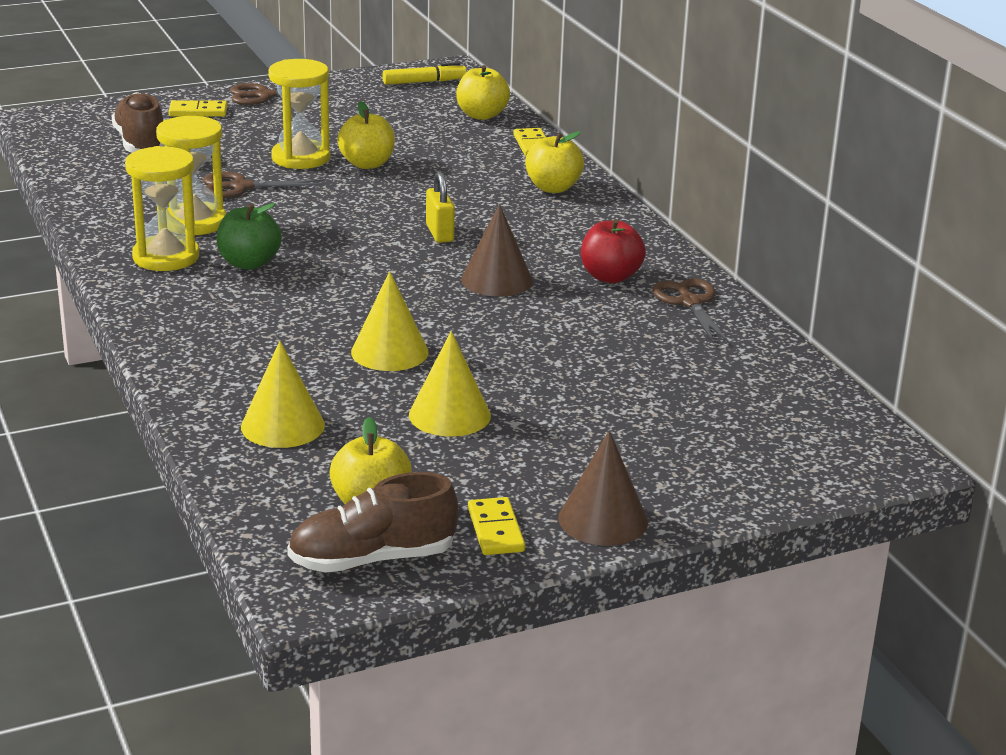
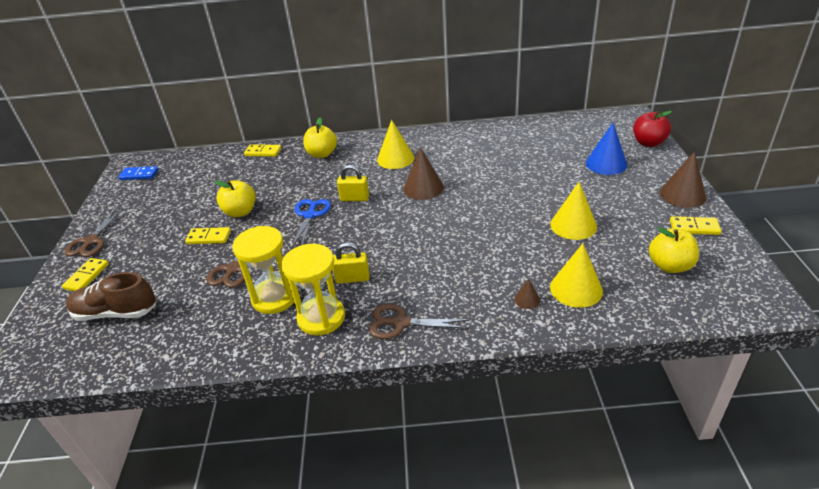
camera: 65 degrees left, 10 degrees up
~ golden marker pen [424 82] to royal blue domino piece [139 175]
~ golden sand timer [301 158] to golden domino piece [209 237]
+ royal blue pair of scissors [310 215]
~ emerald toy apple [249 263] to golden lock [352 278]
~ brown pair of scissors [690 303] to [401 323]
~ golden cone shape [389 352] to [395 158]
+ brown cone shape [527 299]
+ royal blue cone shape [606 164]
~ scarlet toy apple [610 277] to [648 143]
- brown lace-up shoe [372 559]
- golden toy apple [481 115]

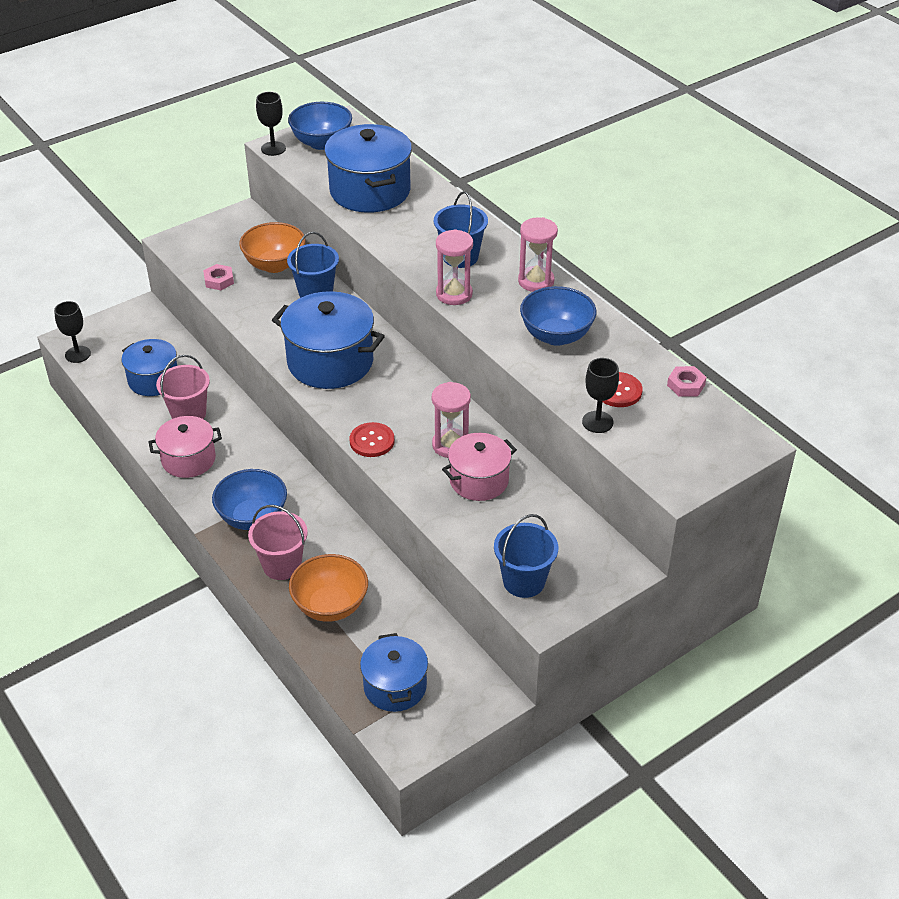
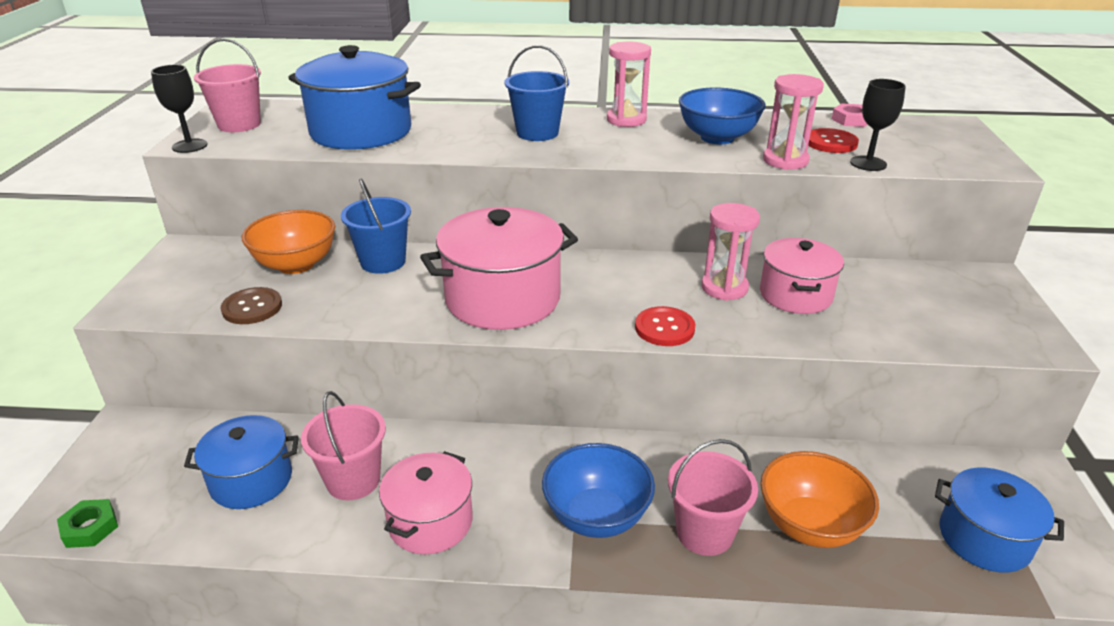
camera: 50 degrees left, 10 degrees down
~ black chalice [78 354] to emerald hexagon nut [90 528]
~ royal blue bowl [322 143] to rosy sand bucket [239 124]
~ rosy hexagon nut [219 280] to brown sewing button [252 307]
~ royal blue stockpot [330 362] to rosy stockpot [503 299]
~ rosy sand timer [454 294] to [785 161]
- royal blue sand bucket [524 581]

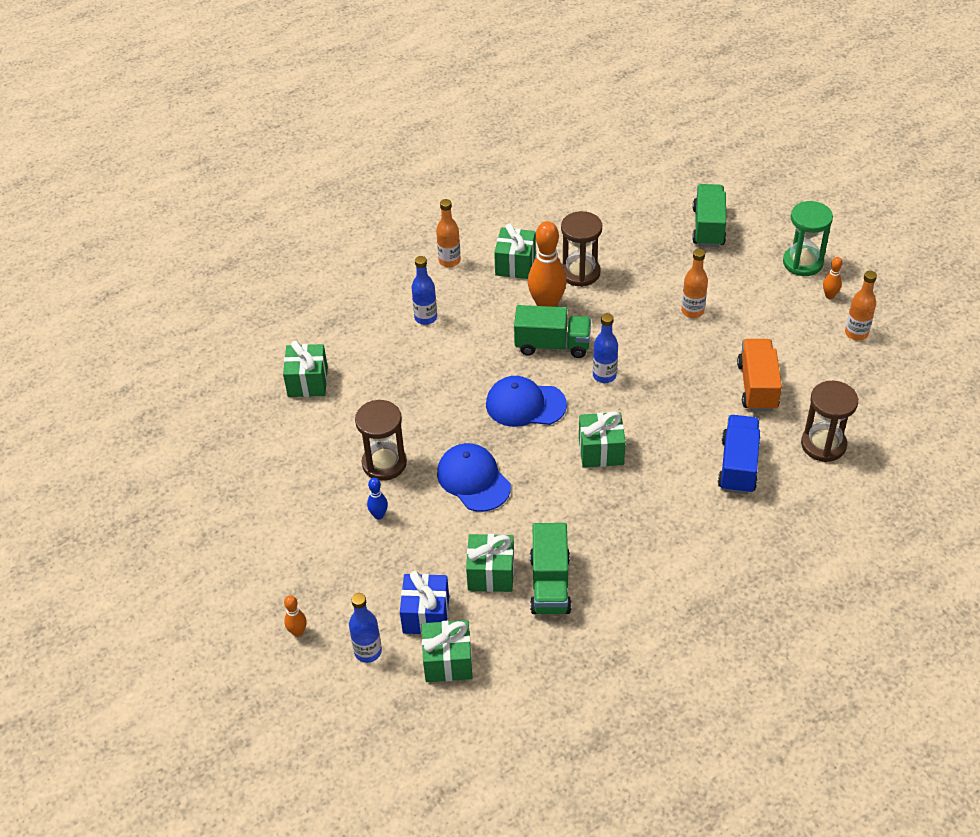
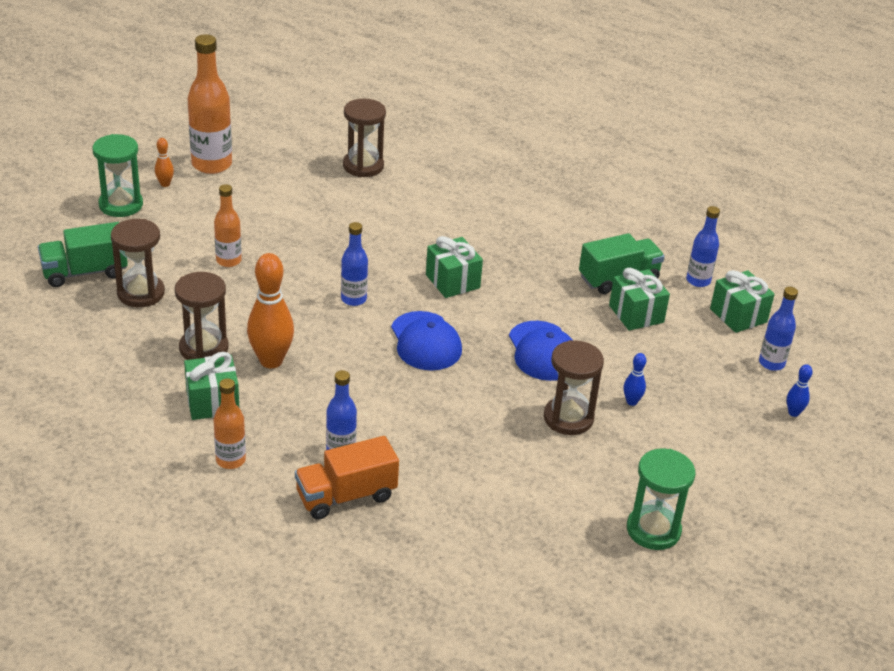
camera: 120 degrees left, 10 degrees down
+ brown sand timer [141 293]
~ orange flask [856 333] = [212 164] x1.74
~ orange truck [757 386] to [346 496]
~ royal blue cap [473 479] = [543 351] 45 degrees counterclockwise
+ emerald sand timer [653 530]
+ royal blue flask [698 281]
~ orange tenpin [298 632] to royal blue tenpin [793 413]
- emerald wrapped gift [307 382]
- royal blue wrapped gift [426 615]
- emerald truck [552 345]
- royal blue truck [738 465]

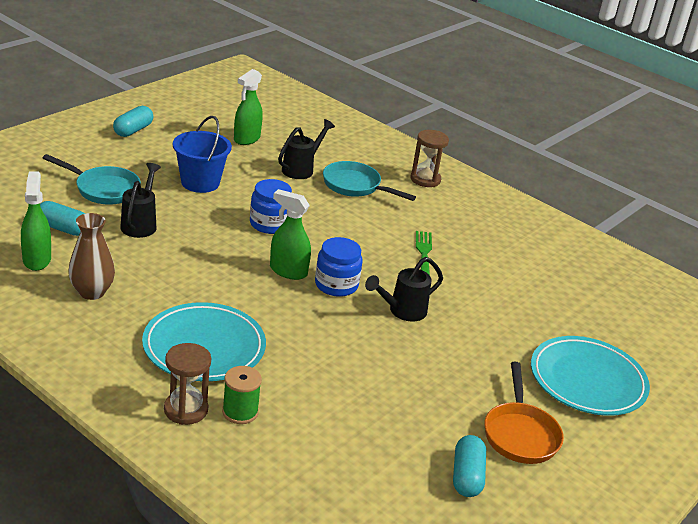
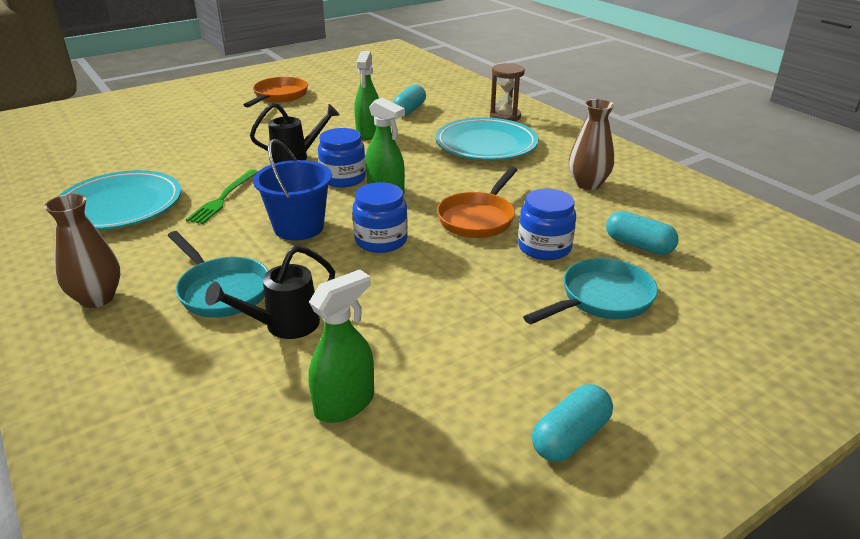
camera: 160 degrees left, 0 degrees up
~ brown sand timer [425 179] to brown tall vase [97 298]
~ turquoise flat dish [587 380] to [120 206]
~ royal blue sand bucket [200 182] to [298 227]
~ emerald spray cleaner [37 259] to [368 133]
~ turquoise pill [466 476] to [409 110]
+ orange frying pan [478 218]
~ black watering pot [140 224] to royal blue preserve jar [544 247]
~ turquoise frying pan [103 189] = [601 299] 105 degrees clockwise
- emerald bobbin [240 412]

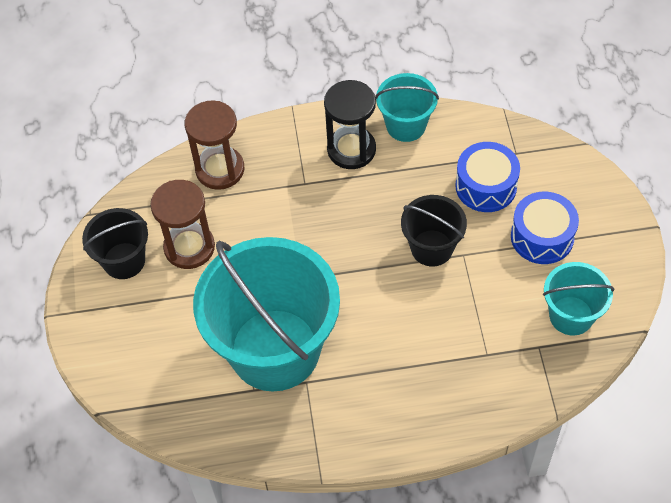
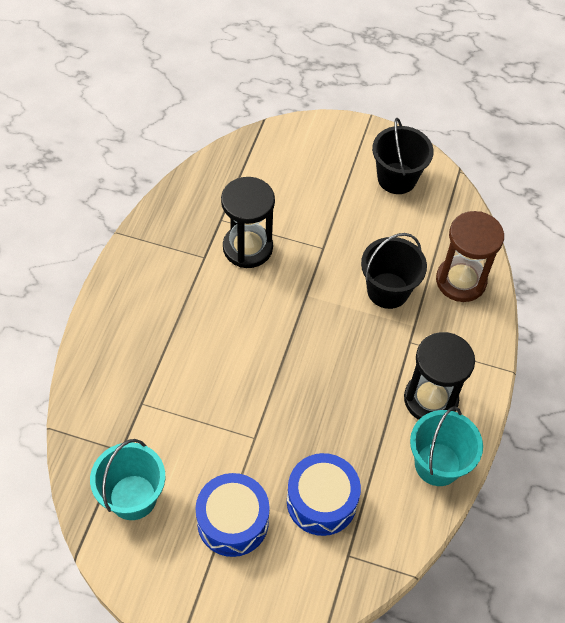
camera: 110 degrees right, 0 degrees up
~ turquoise sand bucket [274 350] to black sand timer [247 247]
~ black sand bucket [432 248] to [388 290]
- brown sand timer [189 247]

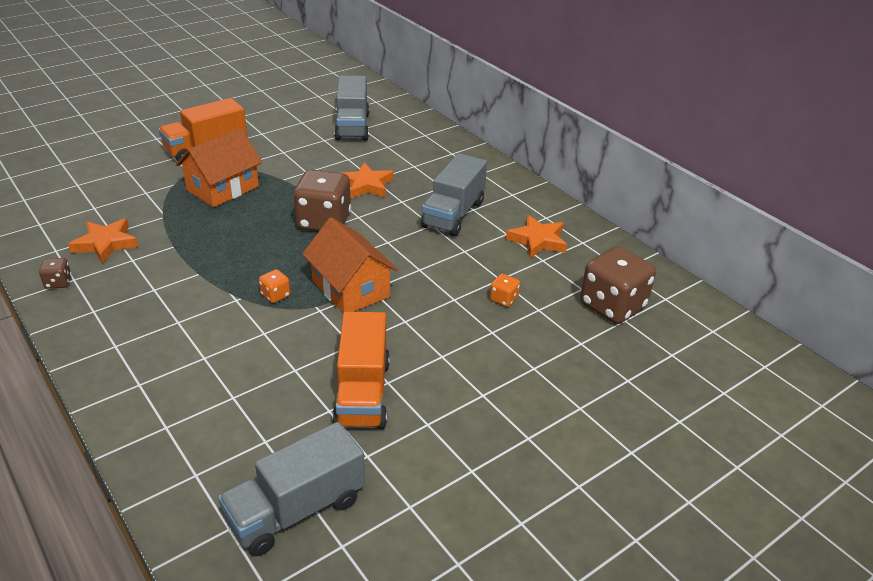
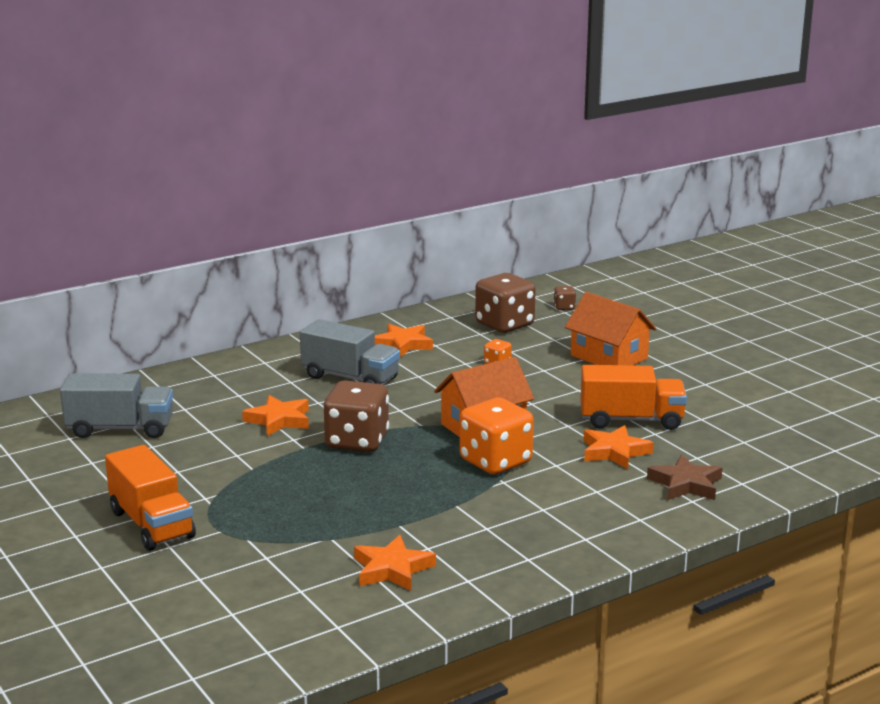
camera: 85 degrees left, 15 degrees down
~ orange game die [275 295] = [495 462] x2.28
~ brown game die [58 282] to [564 307]
~ orange toy house [223 188] to [609 357]
+ orange five-pointed star [614 452]
+ brown five-pointed star [686 484]
- grey truck [296 510]

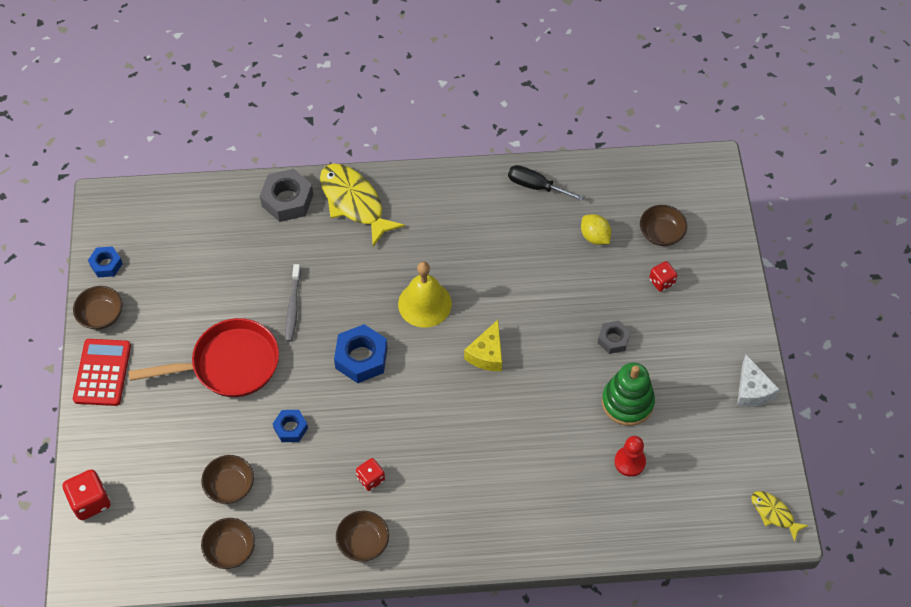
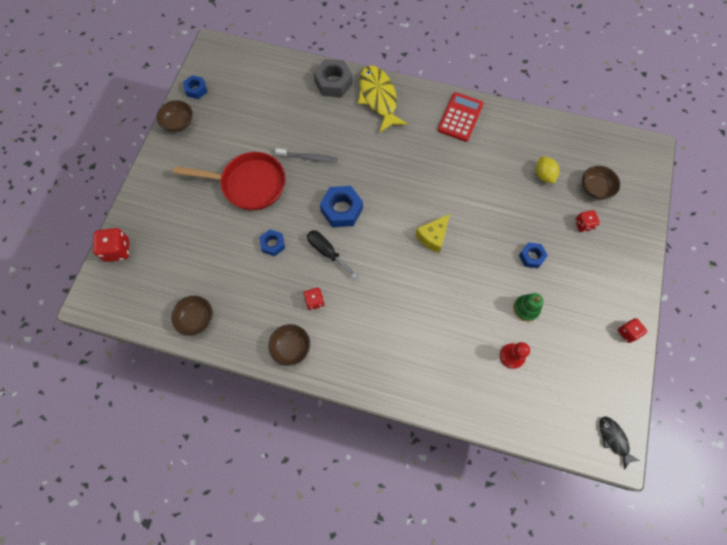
camera: 20 degrees right, 10 degrees up
~ grey dental brush [293 307] = [308 158] 105 degrees counterclockwise
~ black screwdriver [536 186] to [327 252]
~ scarlet calculator [102 372] to [460 117]
~ emerald stacking rings [627 402] = [526 308] x0.63
~ grey hexagon nut [613 339] to royal blue hexagon nut [531 257]
~ golden fish [774 513] to black fish [614 439]
~ white cheese wedge [752 390] to scarlet game die [627 332]
- brown bowl [230 486]
- golden hand bell [424 304]

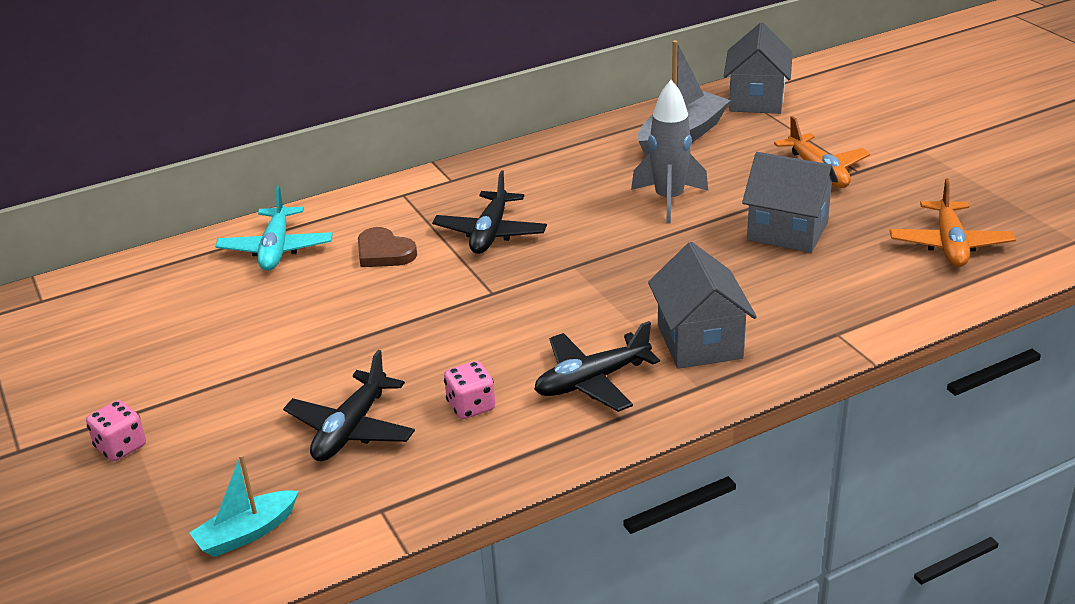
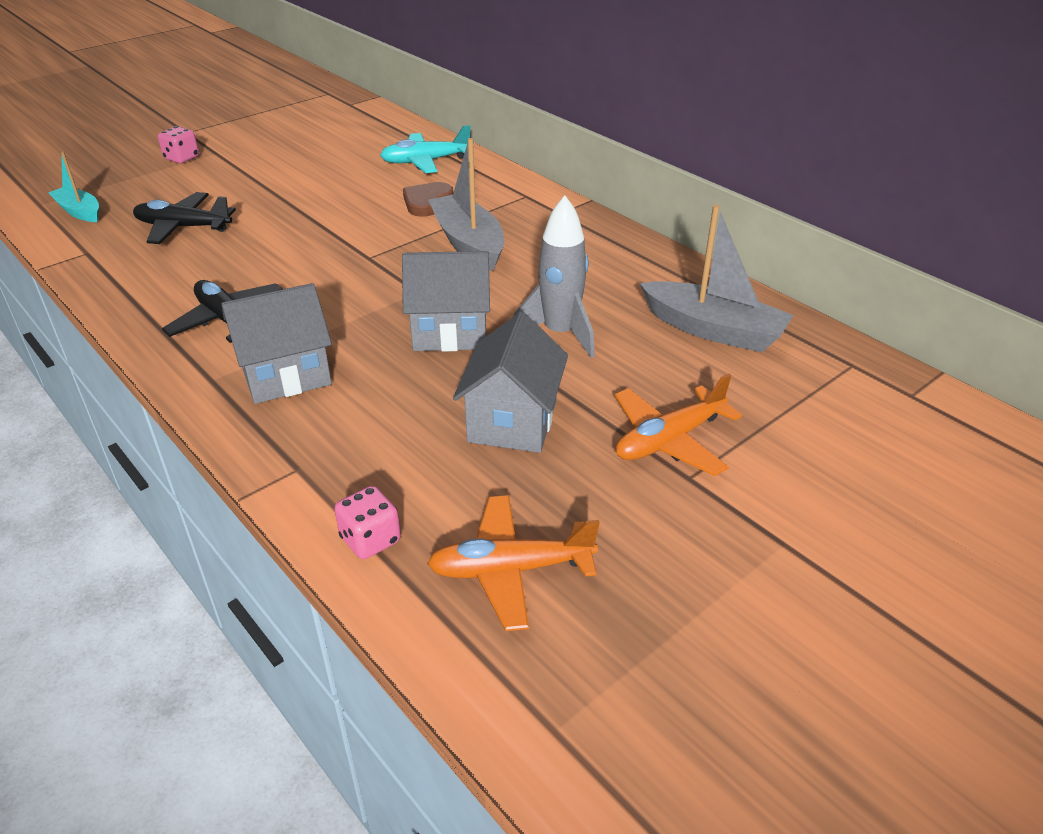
camera: 75 degrees right, 5 degrees up
~ rosy game die [471 406] to [370 540]
~ grey toy house [756 100] to [450 332]
~ black plane [490 233] to grey sailboat [468 243]

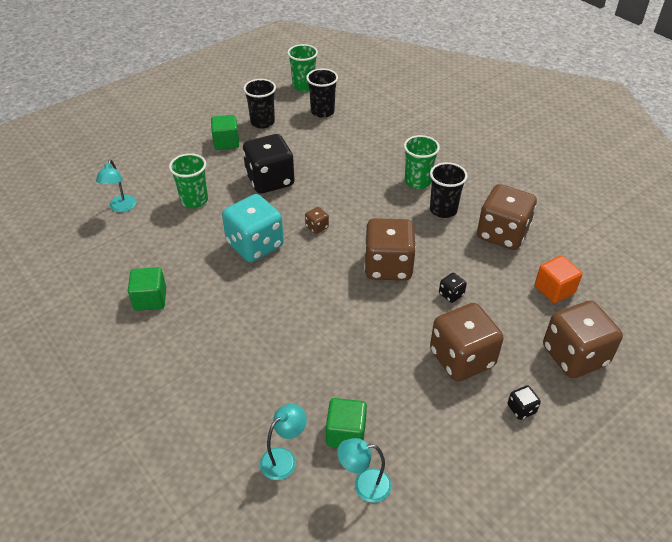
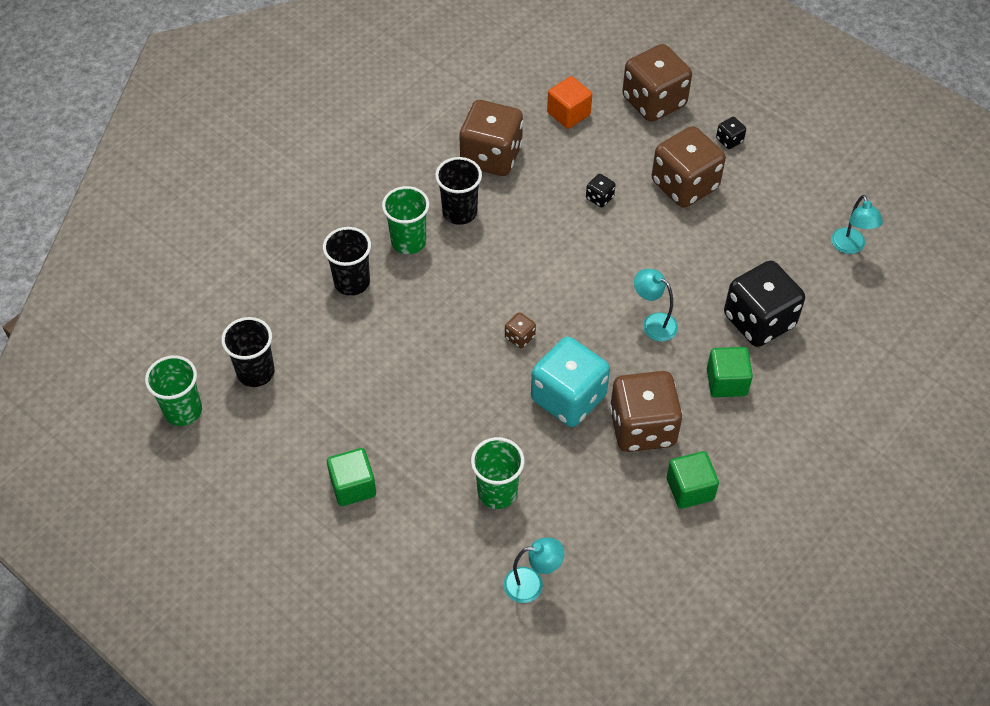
camera: 100 degrees left, 10 degrees up
~ black beaker [262 122] to [352 282]
~ brown game die [388 266] to [642 427]
~ turquoise lamp [284 458] to [653 323]
~ emerald solid cube [346 433] to [726 382]
~ black game die [270 180] to [759 321]

